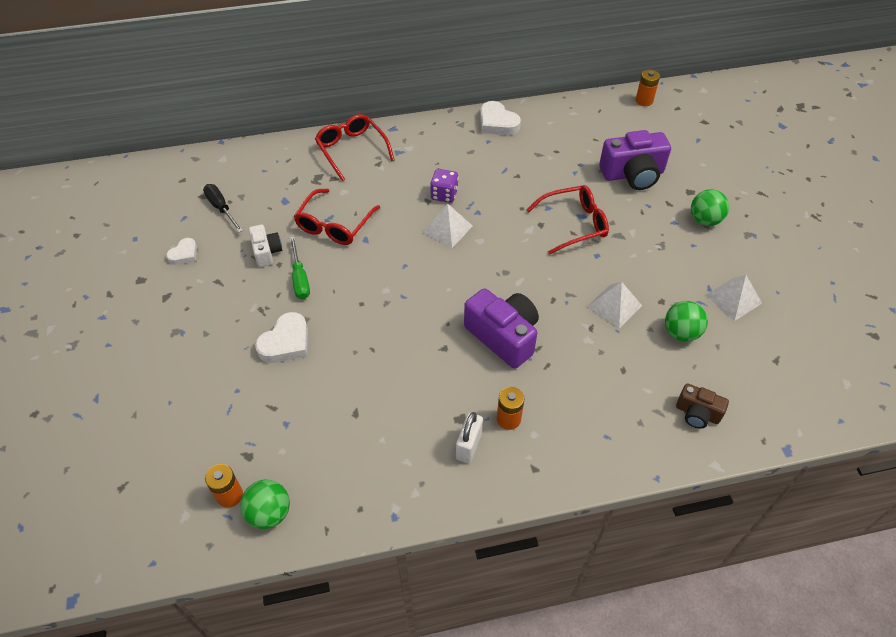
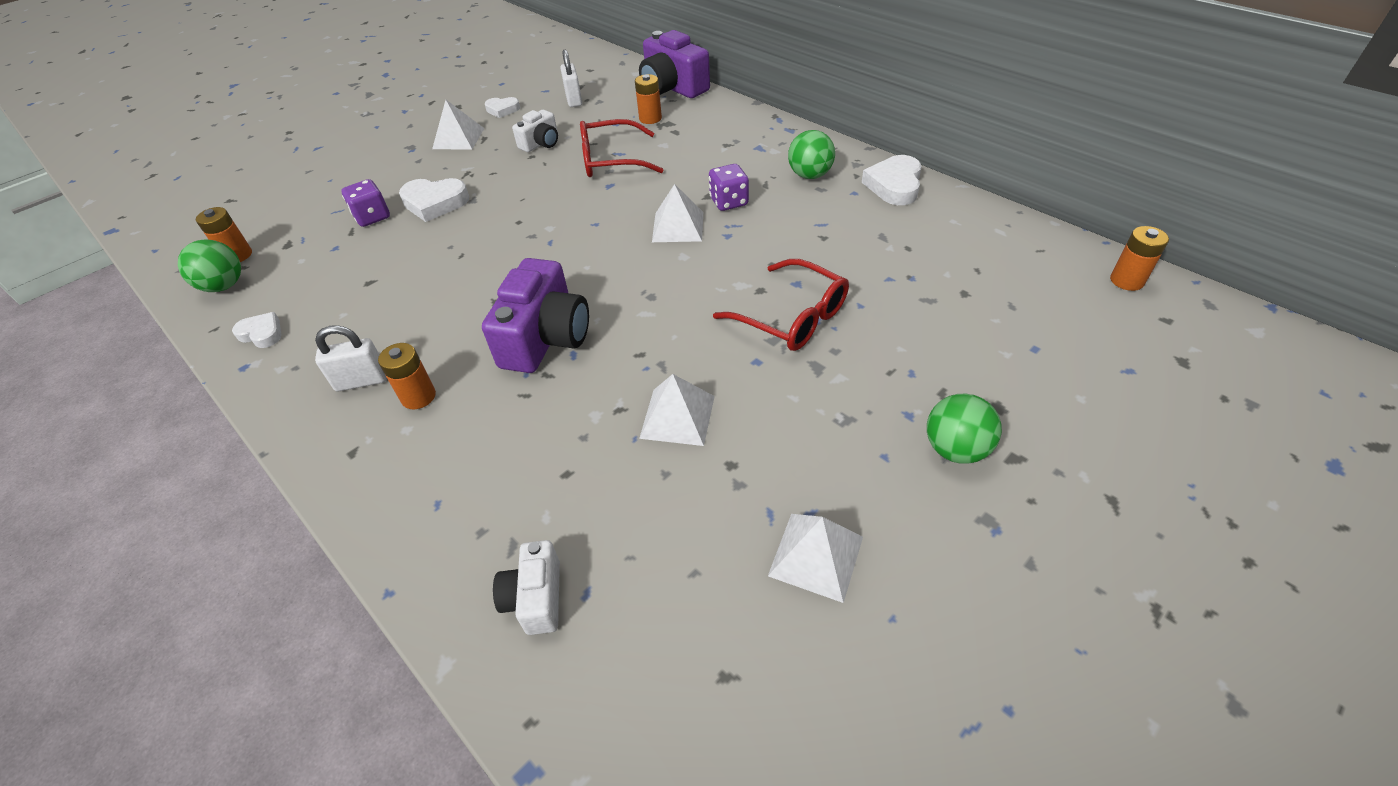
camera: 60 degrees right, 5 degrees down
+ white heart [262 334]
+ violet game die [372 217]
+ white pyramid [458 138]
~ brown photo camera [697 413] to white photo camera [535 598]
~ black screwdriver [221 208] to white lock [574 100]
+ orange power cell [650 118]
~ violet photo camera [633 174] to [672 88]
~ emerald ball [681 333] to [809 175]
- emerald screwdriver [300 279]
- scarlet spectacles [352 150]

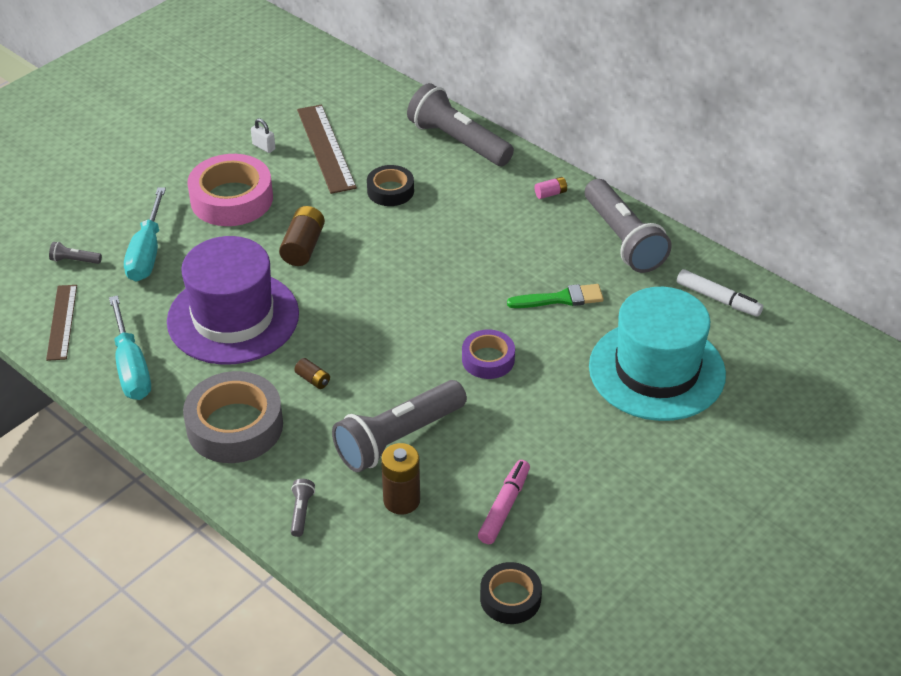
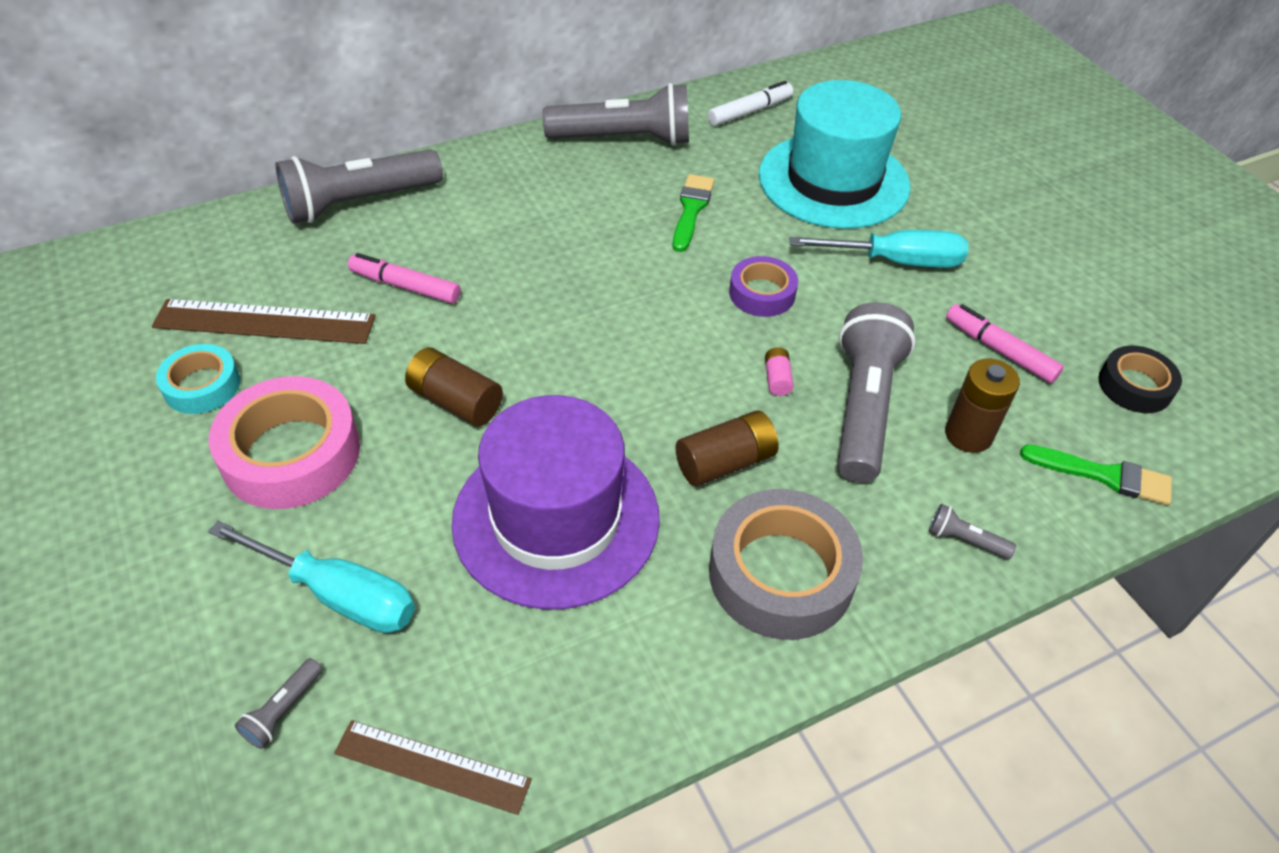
camera: 70 degrees left, 5 degrees up
~ white lock [264 147] to turquoise roll of tape [202 386]
~ black roll of tape [390 191] to rosy marker pen [405 286]
~ brown power cell [313 379] = [725 462] x1.89
~ rosy power cell [550 193] to [777 379]
~ turquoise screwdriver [131 367] to [895 261]
~ grey flashlight [398 438] = [863 408] 150 degrees counterclockwise
+ emerald brush [1104 475]

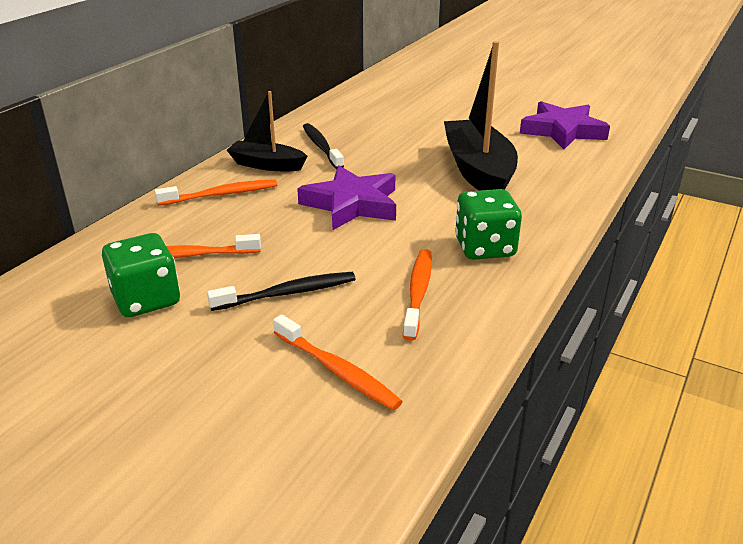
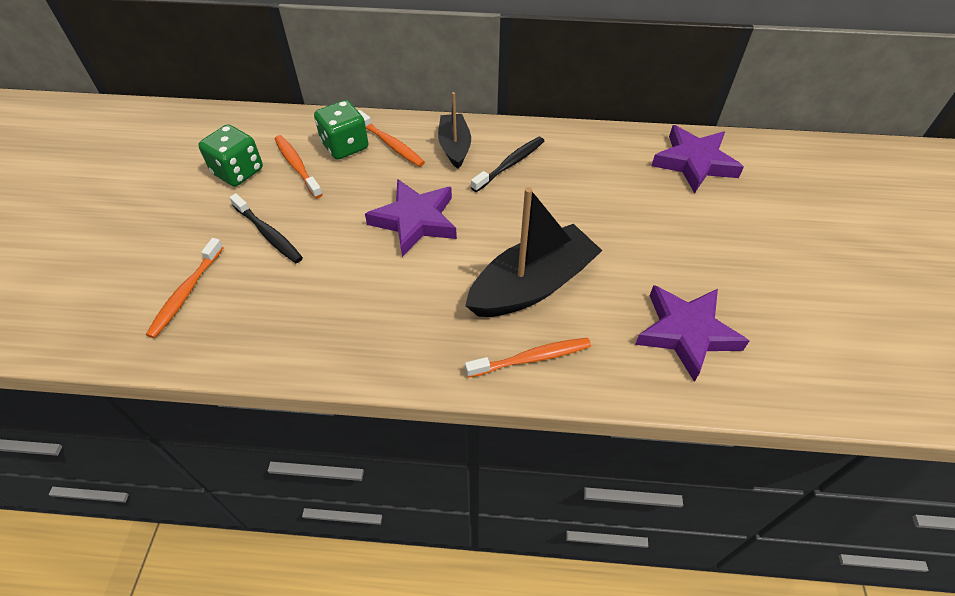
camera: 65 degrees right, 20 degrees up
~ emerald game die [484 248] to [345 146]
~ orange dental brush [418 292] to [531 358]
+ violet five-pointed star [694 162]

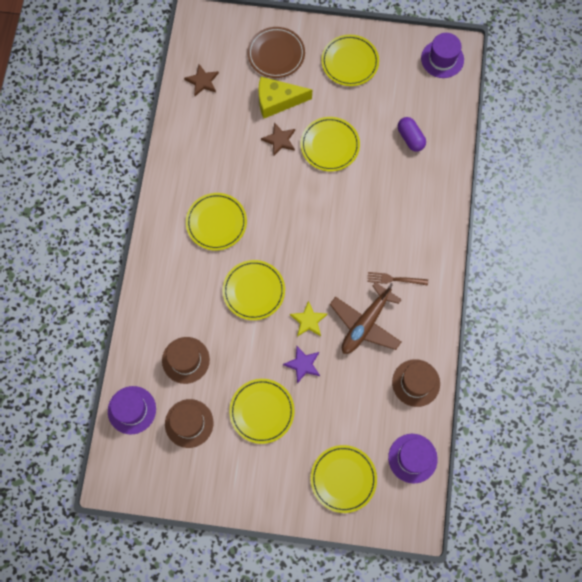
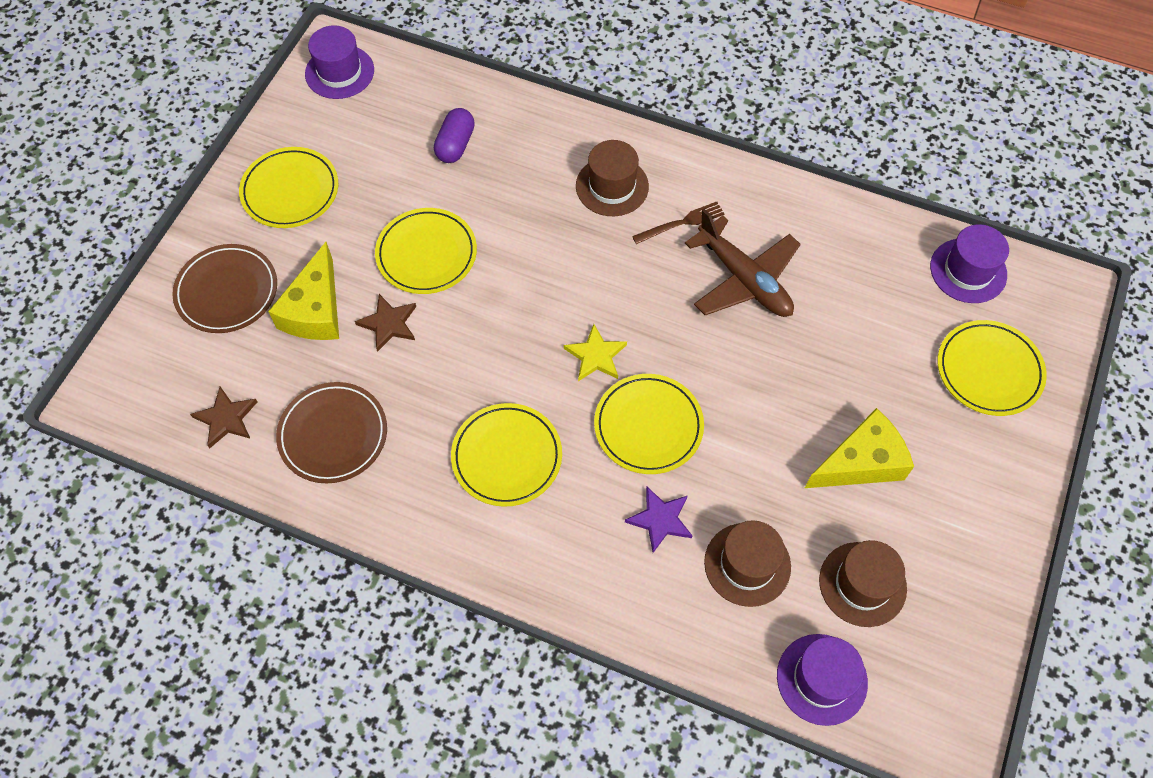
camera: 75 degrees left, 10 degrees down
+ brown flat dish [333 435]
~ violet pill [410 138] = [455 145] 60 degrees counterclockwise
~ golden five-pointed star [308 320] to [596 356]
~ brown hat [416 383] to [612 186]
~ violet five-pointed star [303 364] to [660 520]
~ brown dinner fork [394 279] = [681 223] 135 degrees counterclockwise
~ golden flat dish [262 411] to golden cheese wedge [861 462]

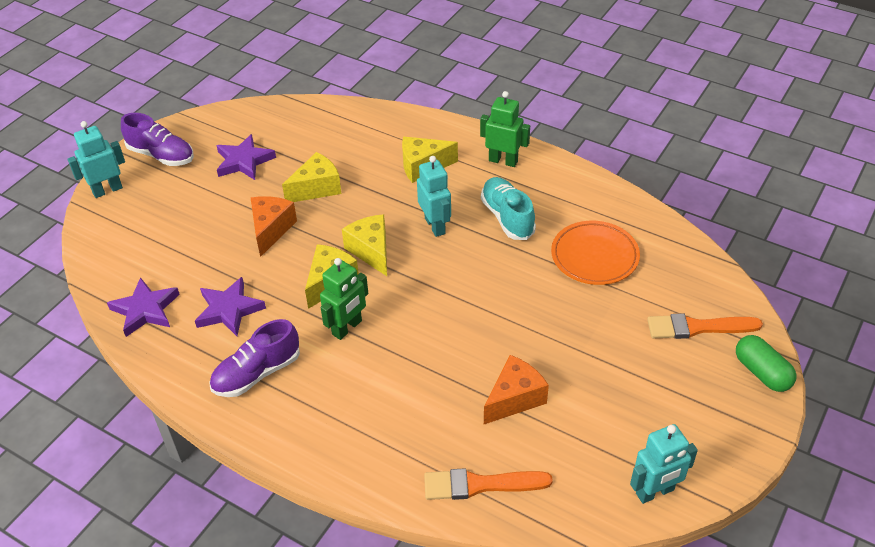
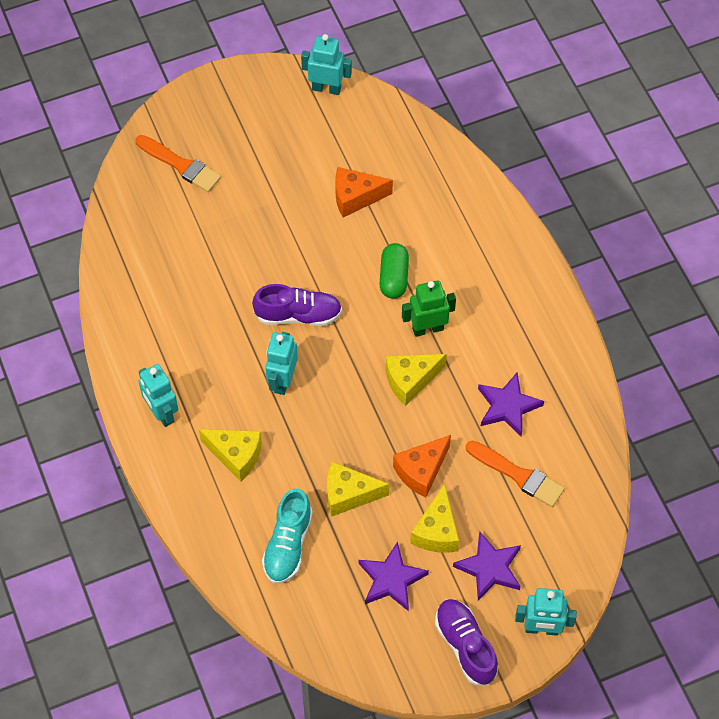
camera: 145 degrees left, 15 degrees up
~ emerald toy robot [503 161] to turquoise toy robot [162 413]
~ violet lace-up shoe [257 373] to [298 315]
~ turquoise lace-up shoe [507 217] to [288 545]
~ emerald pill [762 372] to [393 277]
~ golden cheese wedge [371 251] to [436 531]
~ violet five-pointed star [145 310] to [490 568]
~ orange brush [480 485] to [518 475]
- orange flat dish [594 256]

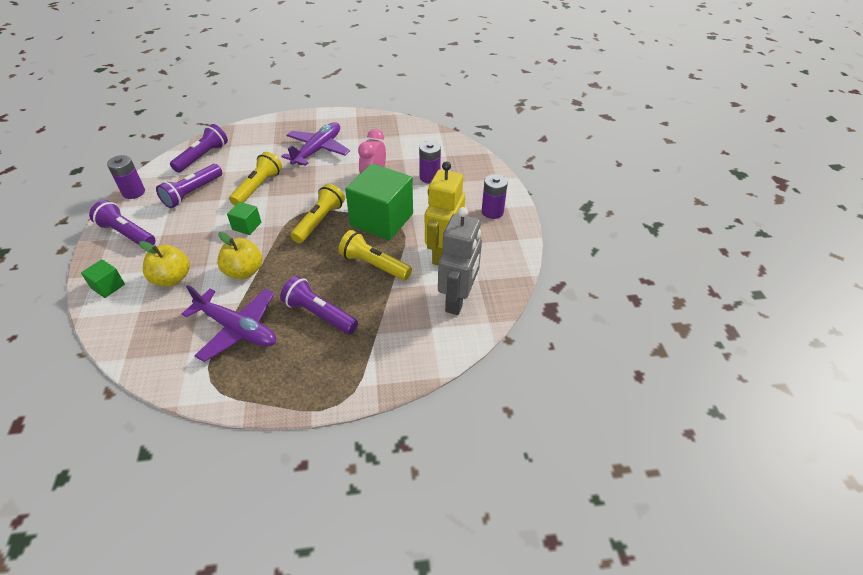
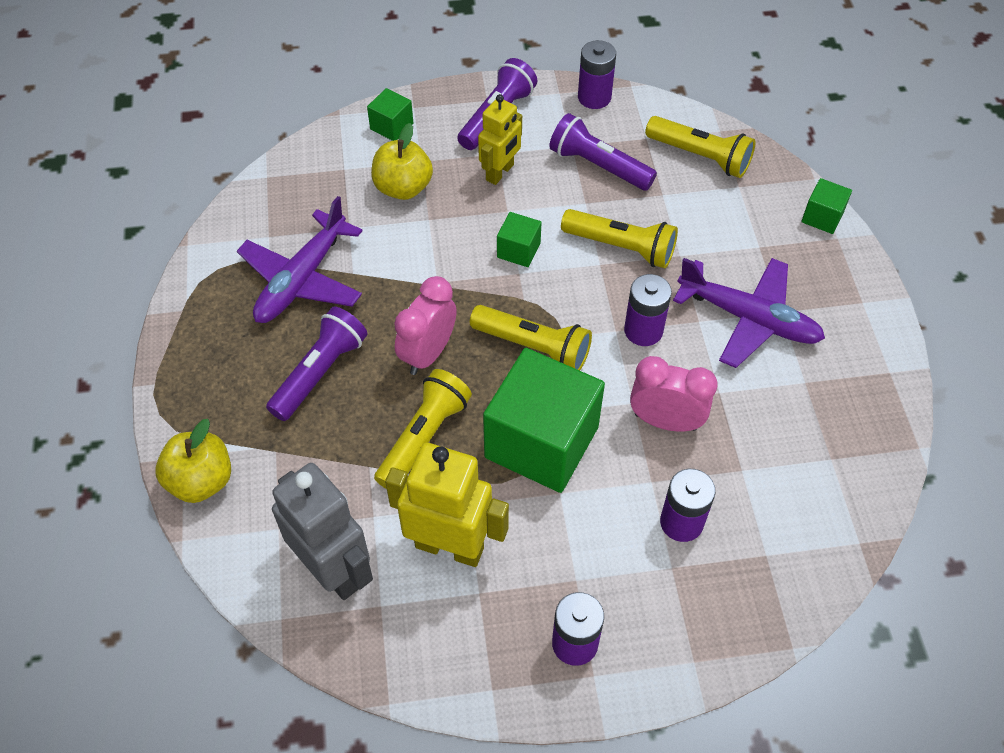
camera: 90 degrees right, 10 degrees up
~ golden toy apple [244 271] to [201 480]
~ grey toy robot [458 300] = [334 569] 150 degrees counterclockwise
+ rosy alarm clock [428 353]
+ golden toy robot [500 173]
+ violet power cell [643 330]
~ violet flashlight [203 157] to golden flashlight [700 156]
+ emerald solid cube [822 217]

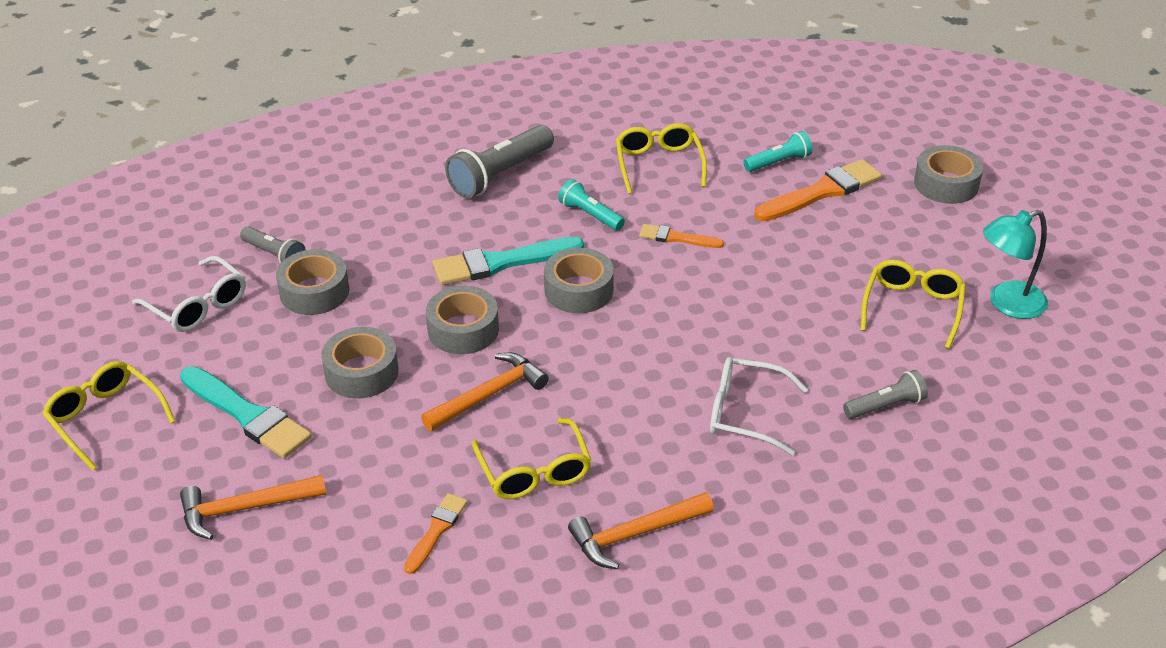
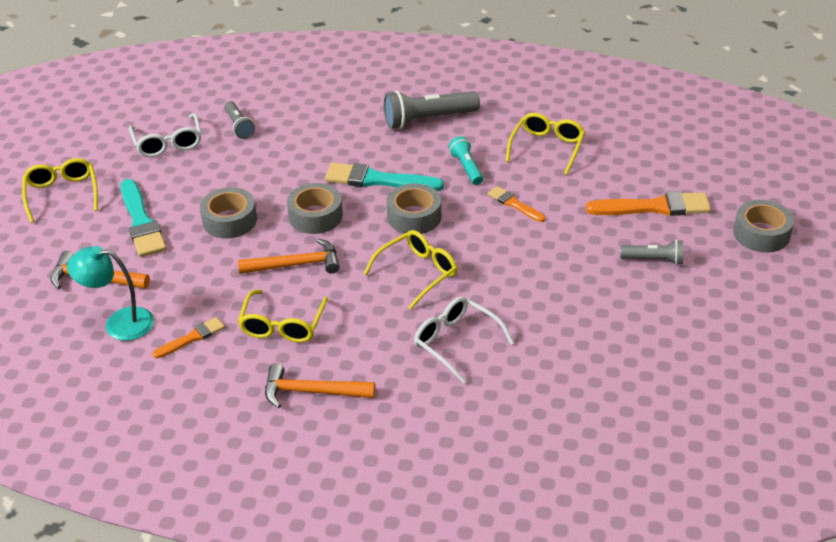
camera: 30 degrees right, 0 degrees up
~ turquoise lamp [1007 304] to [119 323]
~ golden spectacles [912 308] to [417 273]
~ grey flashlight [885 406] to [654 260]
- grey roll of tape [314 292]
- turquoise flashlight [778 162]

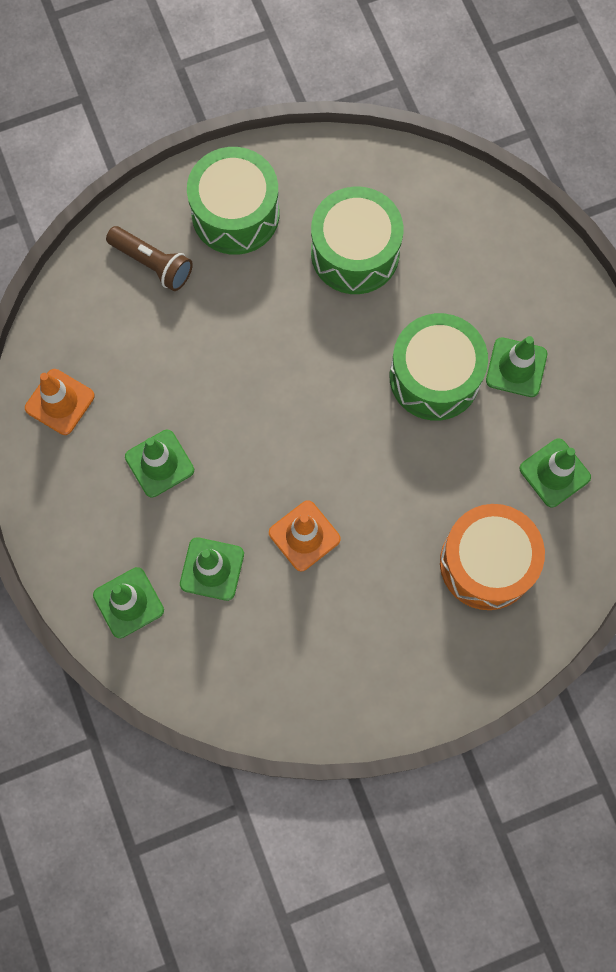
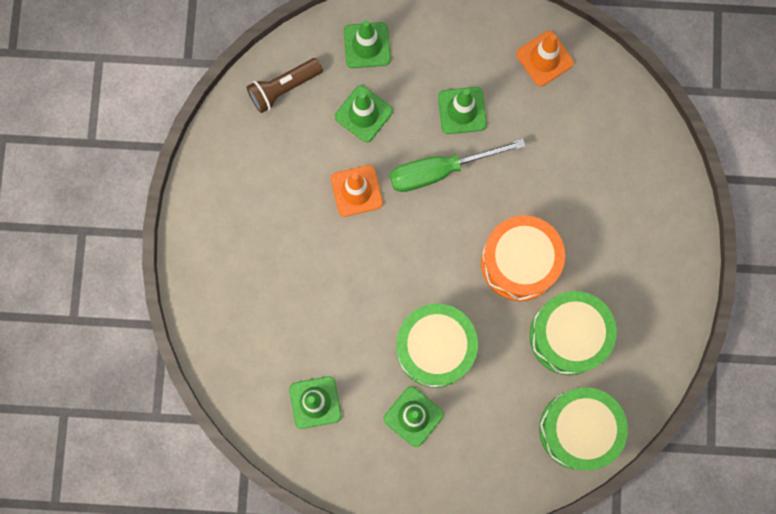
camera: 115 degrees right, 5 degrees up
~ brown flashlight [153 263] to [283 88]
+ emerald screwdriver [439 170]
~ orange snare drum [486 563] to [519 262]
~ emerald snare drum [235 214] to [578 429]

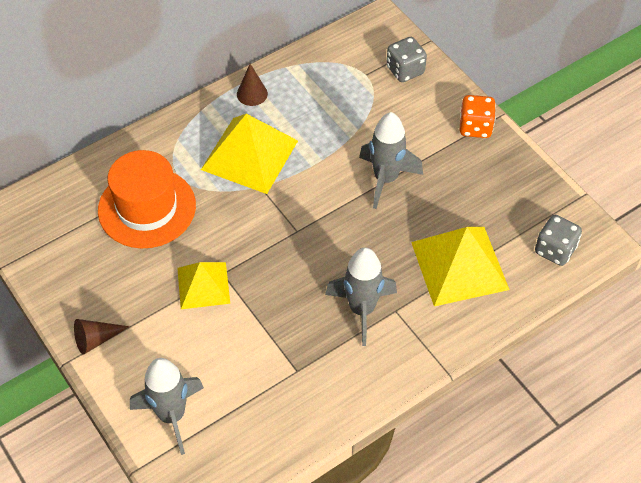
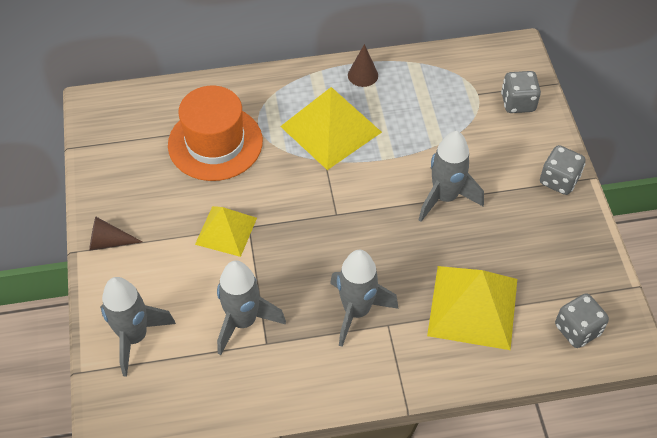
camera: 25 degrees right, 0 degrees up
+ grey toy rocket [243 321]
~ orange game die [475 127] to grey game die [559 180]

